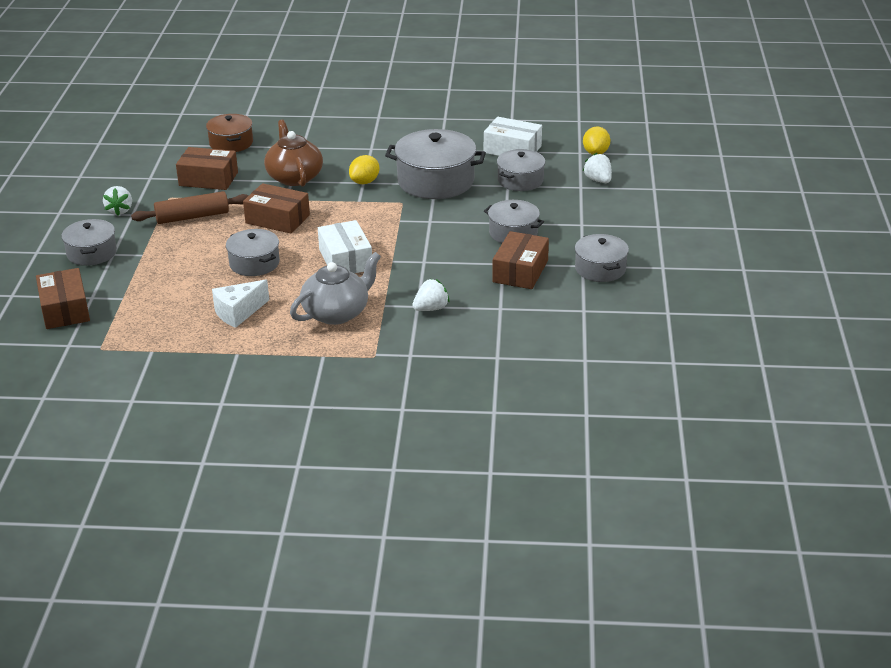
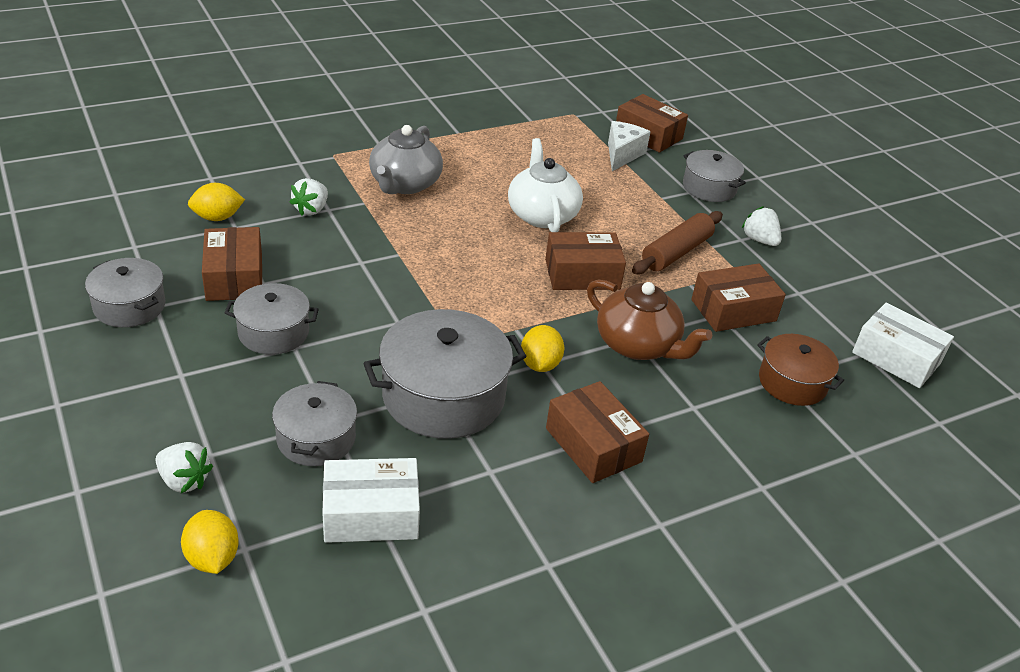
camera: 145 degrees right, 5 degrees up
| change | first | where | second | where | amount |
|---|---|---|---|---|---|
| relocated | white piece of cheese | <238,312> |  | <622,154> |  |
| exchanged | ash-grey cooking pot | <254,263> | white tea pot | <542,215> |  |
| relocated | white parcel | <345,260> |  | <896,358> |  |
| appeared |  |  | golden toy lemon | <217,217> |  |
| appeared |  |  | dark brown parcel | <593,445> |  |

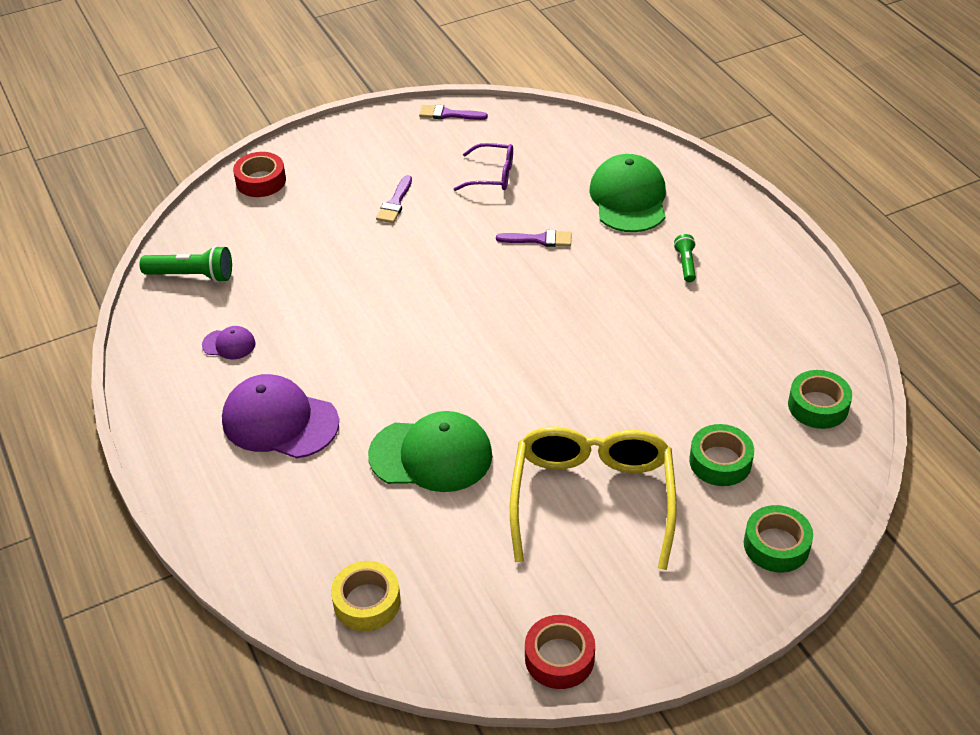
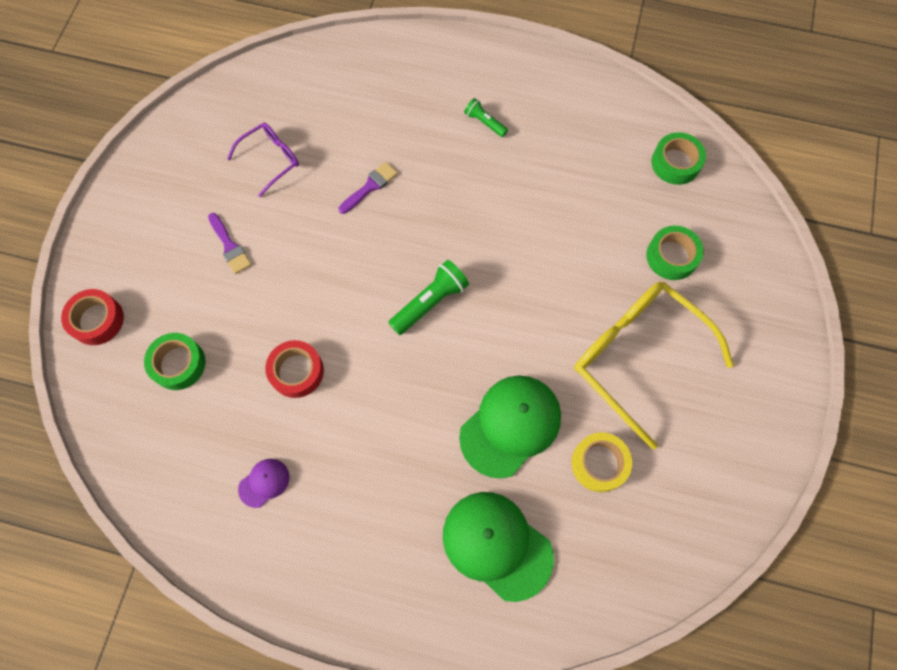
camera: 50 degrees left, 25 degrees up
| change | first | where | second | where | amount |
|---|---|---|---|---|---|
| relocated | green flashlight | <192,275> |  | <430,302> |  |
| missing | royal purple cap | <280,421> |  |  |  |
| relocated | golden sticky tape | <367,602> |  | <599,463> |  |
| missing | royal purple paintbrush | <448,114> |  |  |  |
| relocated | crimson sticky tape | <559,658> |  | <296,371> |  |
| relocated | green cap | <628,198> |  | <497,545> |  |
| relocated | green sticky tape | <776,545> |  | <178,364> |  |

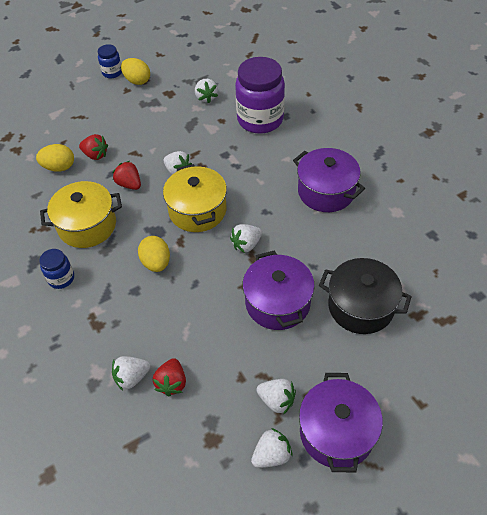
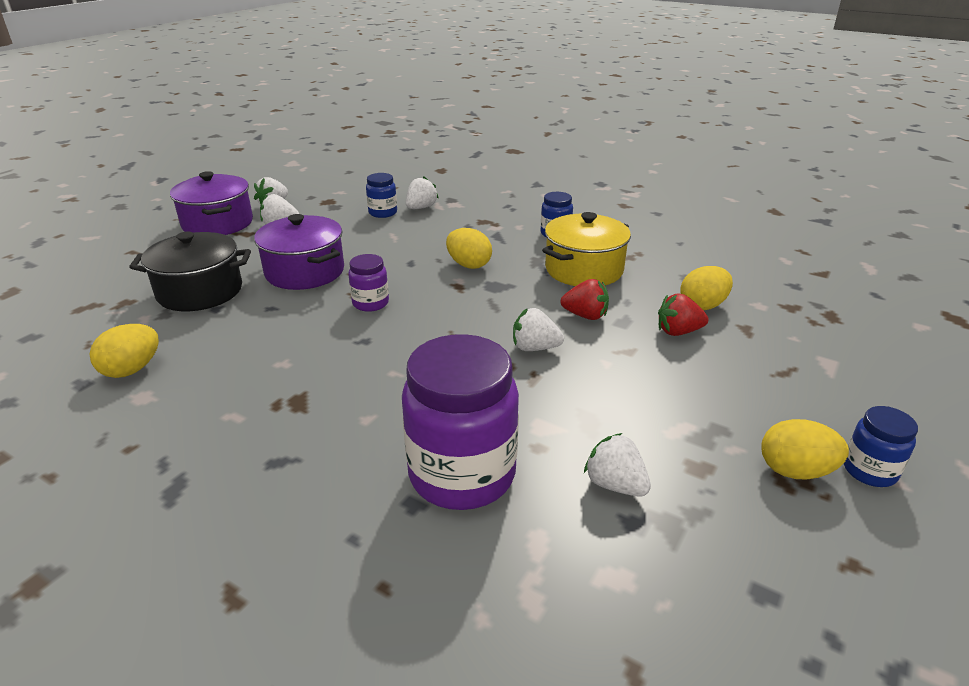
camera: 150 degrees right, 20 degrees down
| change | first | where | second | where | amount |
|---|---|---|---|---|---|
| exchanged | crimson strawberry | <172,383> | blue jar | <383,213> |  |
| missing | golden cooking pot | <197,210> |  |  |  |
| exchanged | white strawberry | <246,244> | royal purple jar | <370,303> |  |
| missing | royal purple cooking pot | <326,191> |  |  |  |
| appeared |  |  | golden egg shape | <132,369> |  |

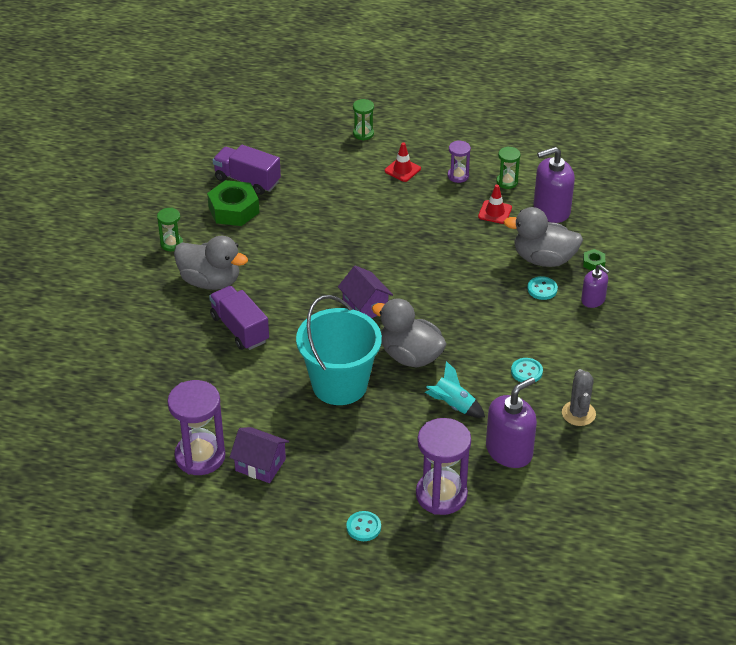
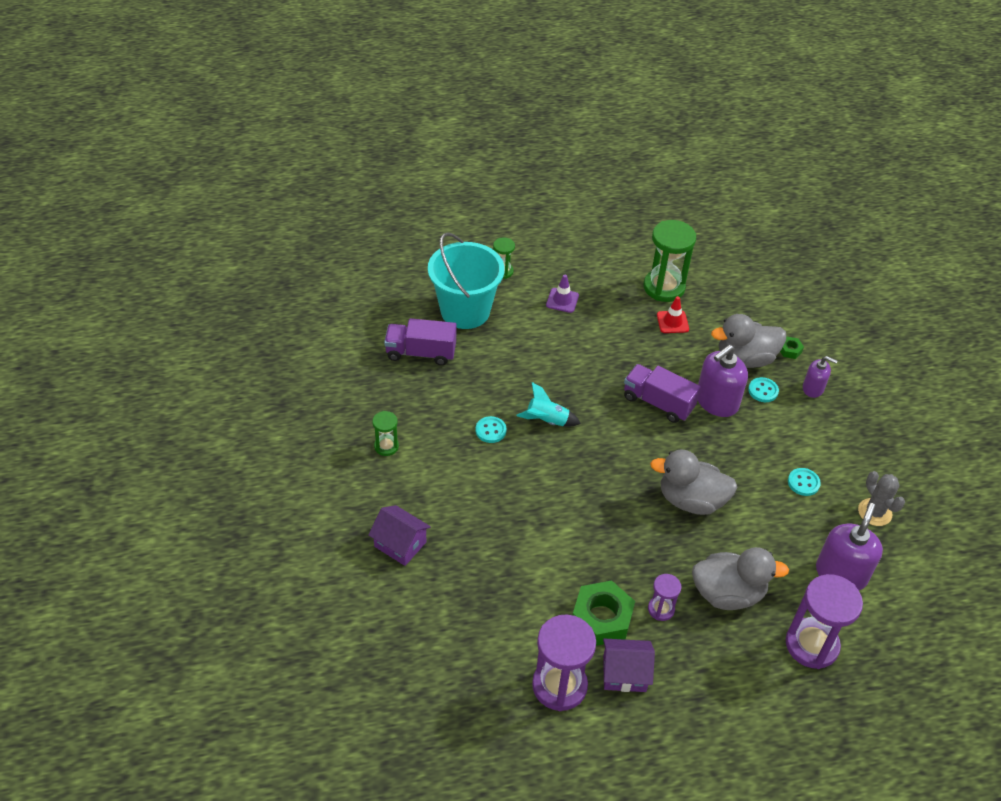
camera: 25 degrees left, 5 degrees up
| change | first | where | second | where | amount |
|---|---|---|---|---|---|
| relocated | ash-grey duck | <210,281> |  | <727,594> |  |
| relocated | green nut | <233,210> |  | <601,618> |  |
| relocated | royal purple lorry | <239,329> |  | <658,403> |  |
| relocated | turquoise pail | <339,384> |  | <465,311> |  |
| relocated | royal purple toy house | <365,306> |  | <400,544> |  |
| relocated | turquoise button | <363,527> |  | <490,430> |  |
| colour | crimson road cone | <402,170> | royal purple road cone | <562,300> |  |
| relocated | turquoise spaceship | <453,405> |  | <547,421> |  |
| relocated | royal purple sandglass | <458,176> |  | <661,609> |  |
| size | green sandglass | <507,182> |  | <664,287> | x1.95 |
| relocated | royal purple soap pump | <551,210> |  | <716,402> |  |

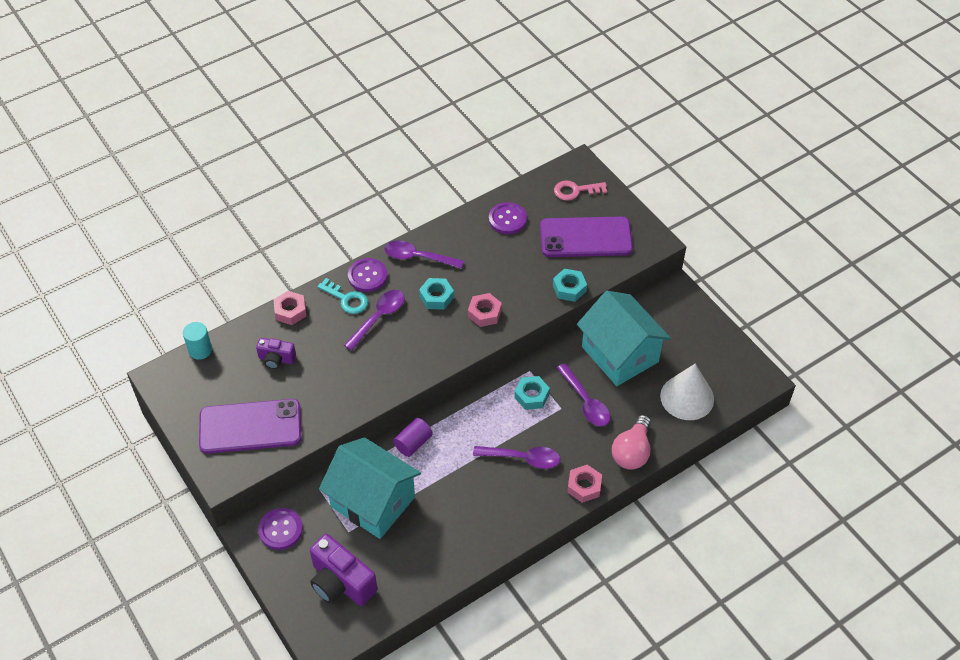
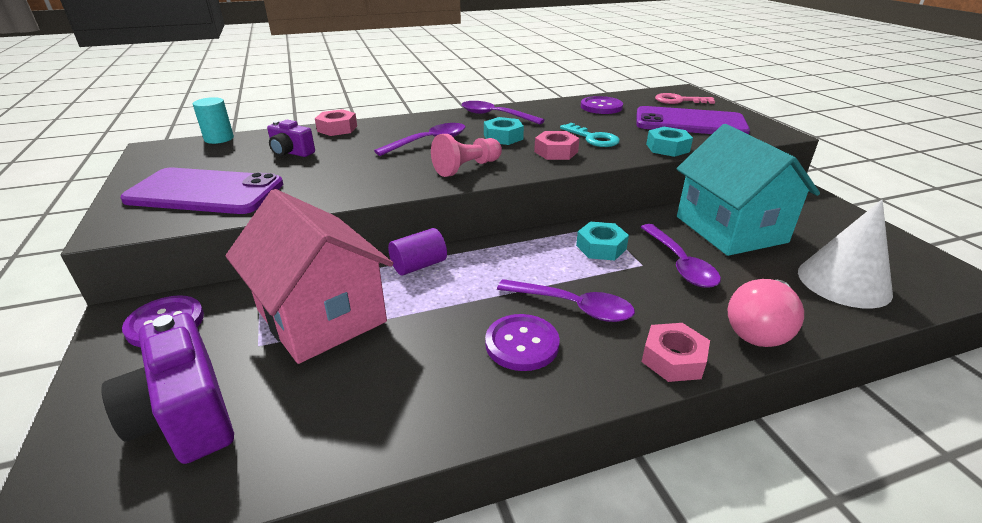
camera: 15 degrees right, 20 degrees down
| change | first | where | second | where | amount |
|---|---|---|---|---|---|
| relocated | turquoise door key | <346,299> |  | <593,138> |  |
| colour | turquoise toy house | <373,502> | rose-pink toy house | <321,316> |  |
| relocated | royal purple button | <367,276> |  | <522,344> |  |
| appeared |  |  | rose-pink pawn | <467,168> |  |

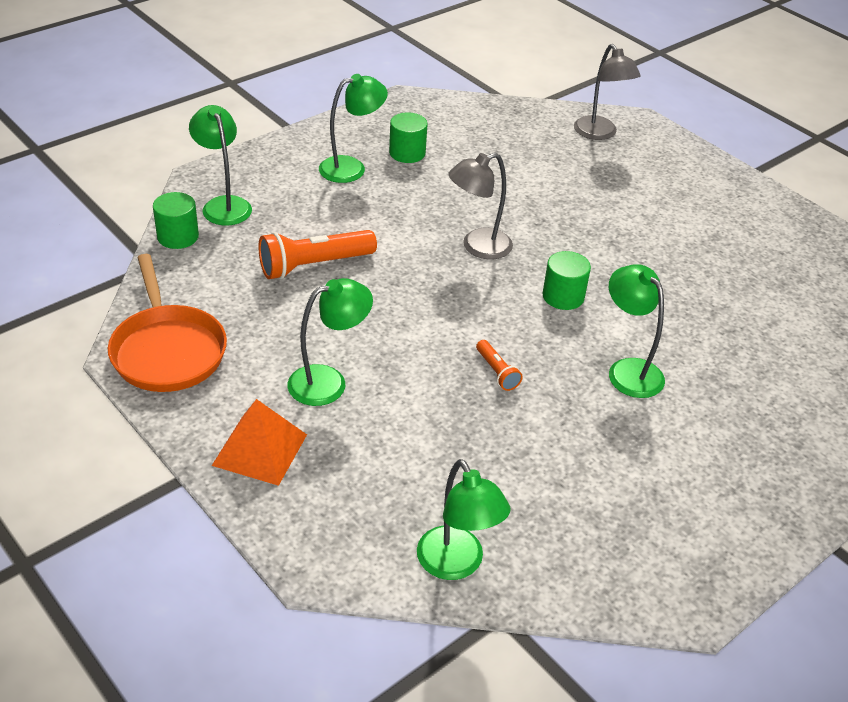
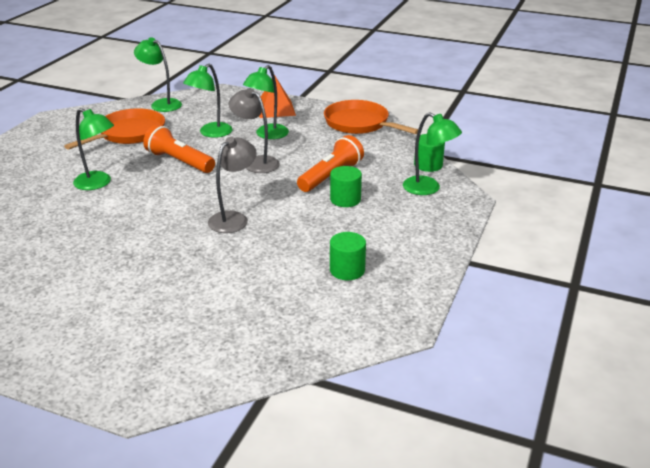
camera: 155 degrees right, 10 degrees down
| change | first | where | second | where | amount |
|---|---|---|---|---|---|
| relocated | green desk lamp | <351,168> |  | <211,133> |  |
| size | orange flashlight | <497,372> |  | <179,162> | x1.97 |
| relocated | green cylinder | <563,296> |  | <345,199> |  |
| relocated | ash-grey desk lamp | <599,134> |  | <256,162> |  |
| appeared |  |  | orange frying pan | <128,134> |  |

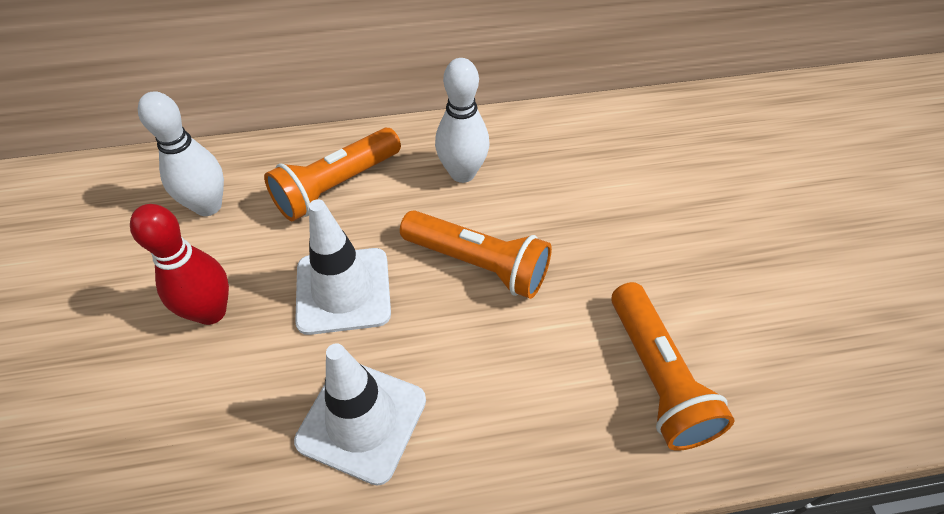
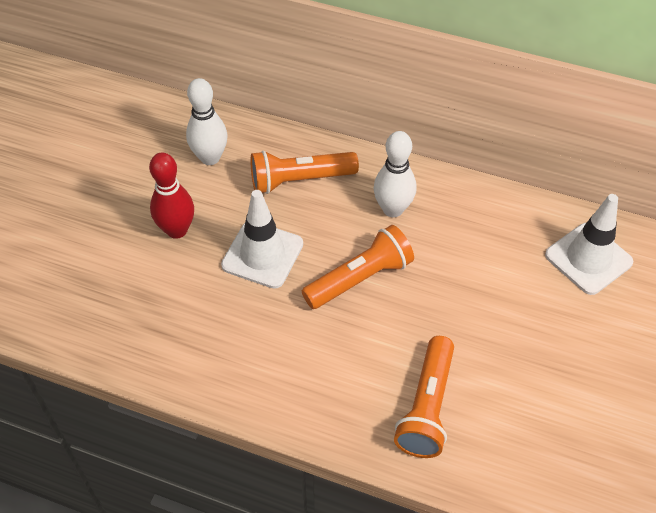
camera: 30 degrees right, 0 degrees up
| change | first | where | second | where | amount |
|---|---|---|---|---|---|
| relocated | white road cone | <362,420> |  | <588,259> |  |
| spun | orange flashlight | <478,264> |  | <360,278> | 90 degrees counterclockwise |

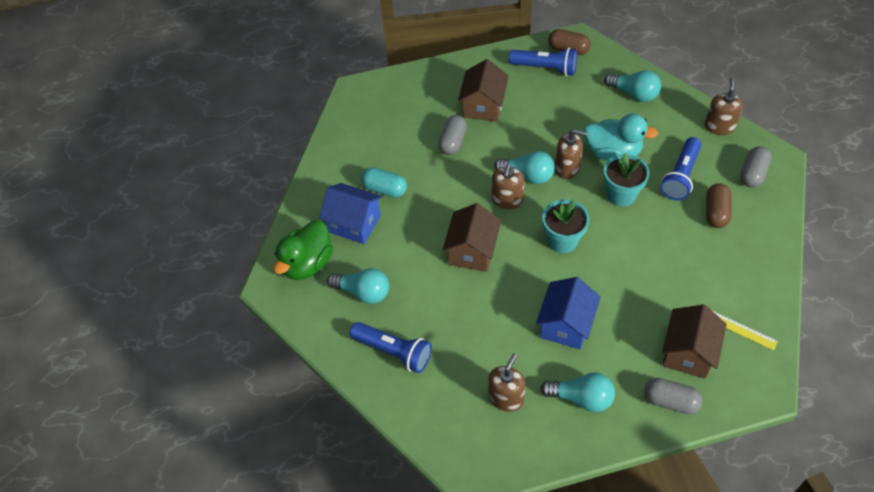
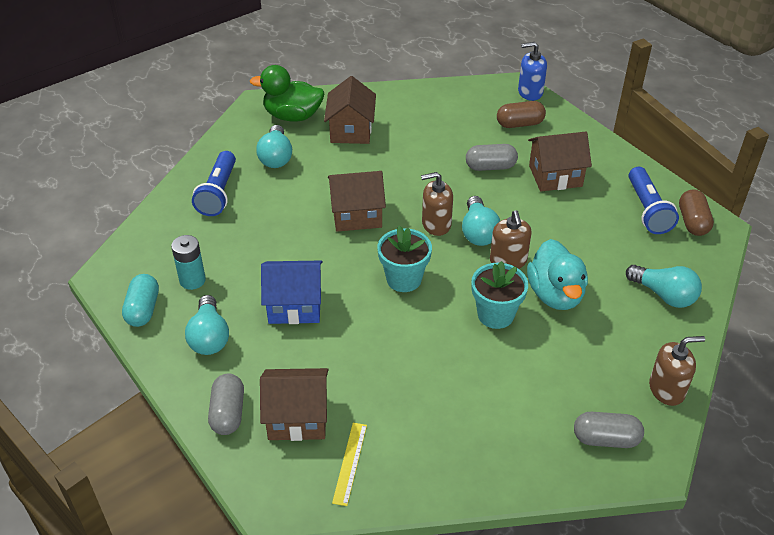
camera: 65 degrees right, 10 degrees down
| change | first | where | second | where | amount |
|---|---|---|---|---|---|
| colour | blue toy house | <354,223> | dark brown toy house | <351,130> |  |
| relocated | turquoise pill shape | <385,189> |  | <143,309> |  |
| exchanged | dark brown soap pump | <506,398> | turquoise AA battery | <192,280> |  |
| spun | turquoise lightbulb | <634,94> |  | <664,295> | 60 degrees counterclockwise |
| missing | blue flashlight | <680,176> |  |  |  |
| relocated | dark brown pill shape | <716,212> |  | <520,124> |  |
| appeared |  |  | blue soap pump | <530,92> |  |

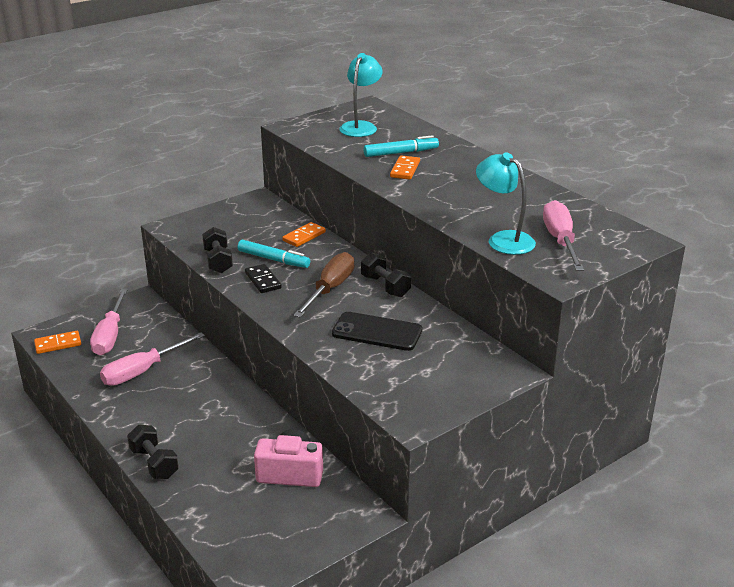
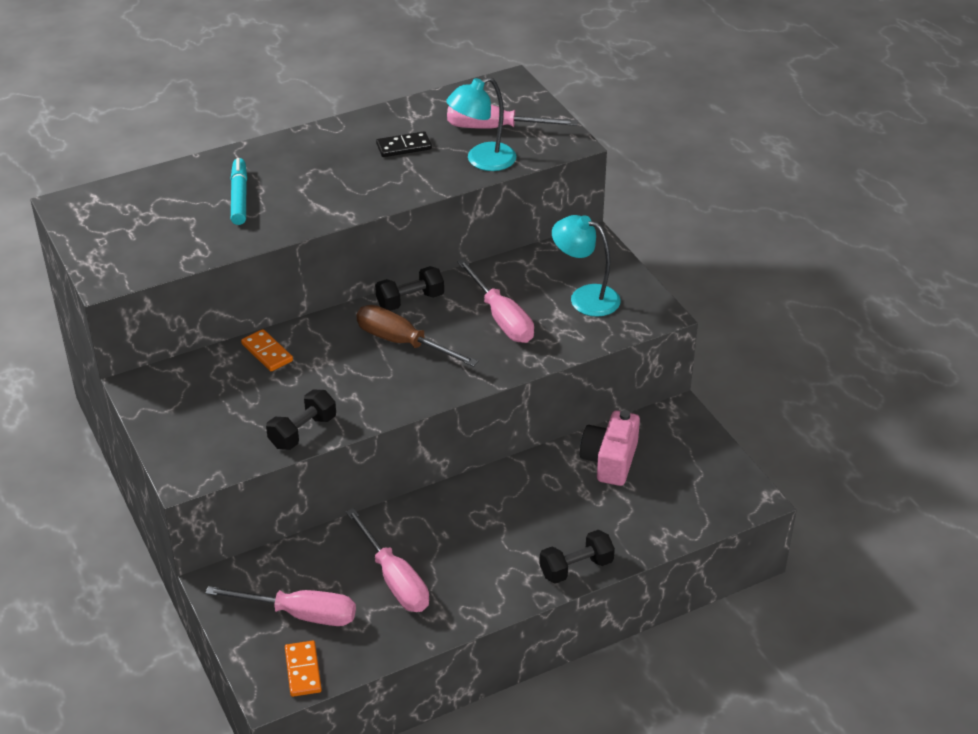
camera: 80 degrees left, 10 degrees up
| change | first | where | second | where | amount |
|---|---|---|---|---|---|
| spun | ebony hand weight | <218,261> |  | <302,432> | 45 degrees counterclockwise |
| missing | turquoise marker | <273,259> |  |  |  |
| relocated | ebony domino piece | <263,280> |  | <404,147> |  |
| exchanged | ebony phone | <377,332> | rose-pink screwdriver | <501,318> |  |
| relocated | turquoise desk lamp | <361,126> |  | <585,297> |  |
| missing | orange domino piece | <405,169> |  |  |  |

